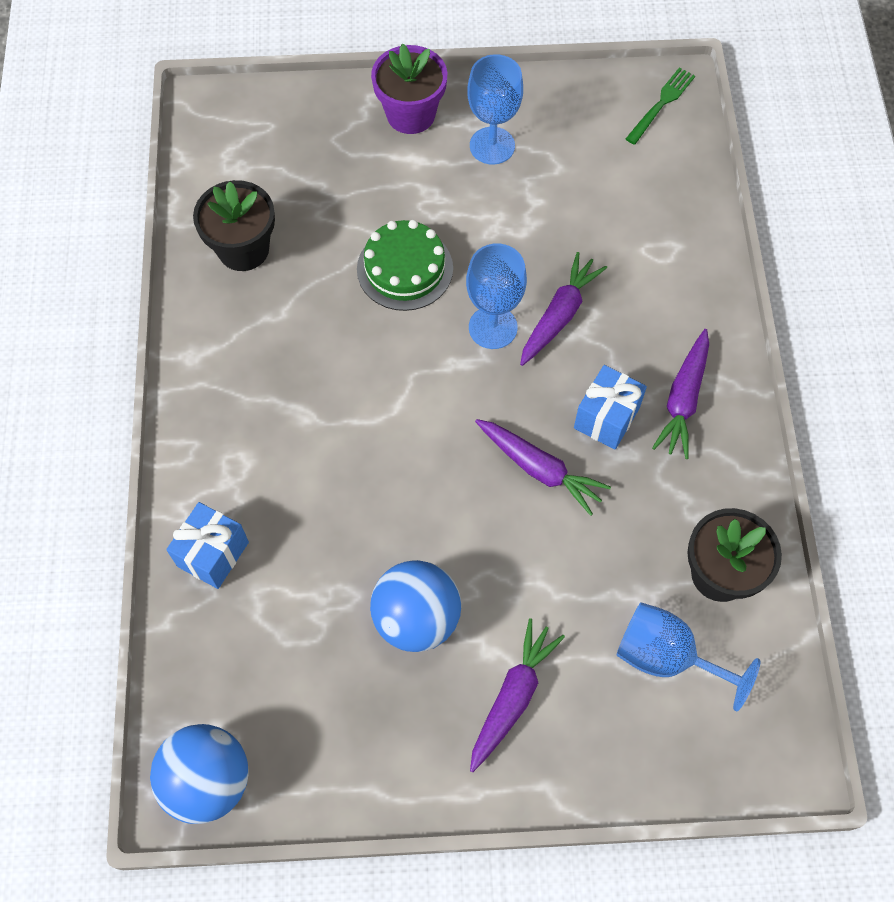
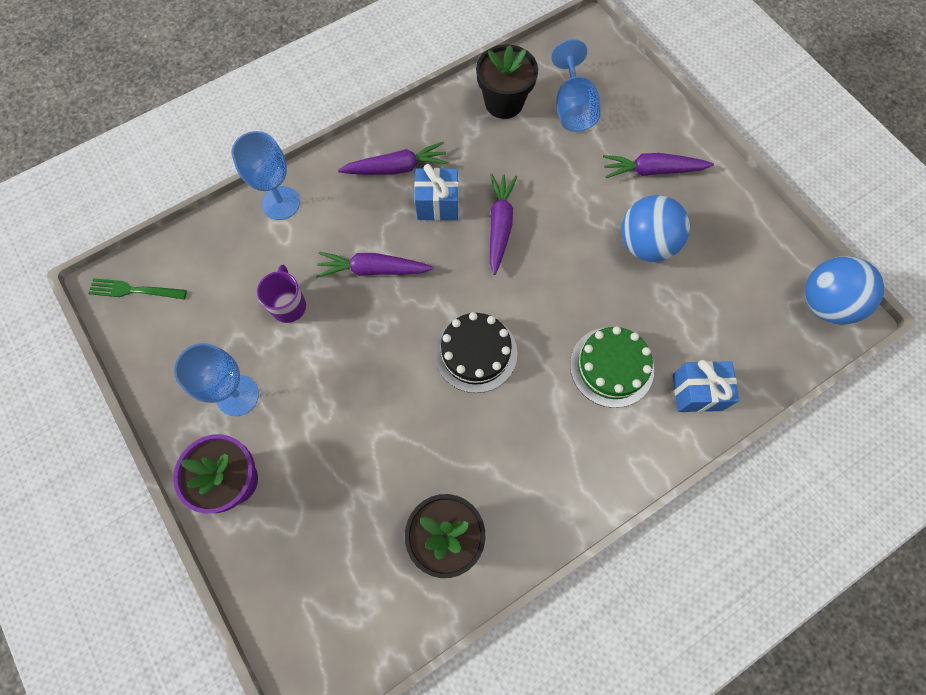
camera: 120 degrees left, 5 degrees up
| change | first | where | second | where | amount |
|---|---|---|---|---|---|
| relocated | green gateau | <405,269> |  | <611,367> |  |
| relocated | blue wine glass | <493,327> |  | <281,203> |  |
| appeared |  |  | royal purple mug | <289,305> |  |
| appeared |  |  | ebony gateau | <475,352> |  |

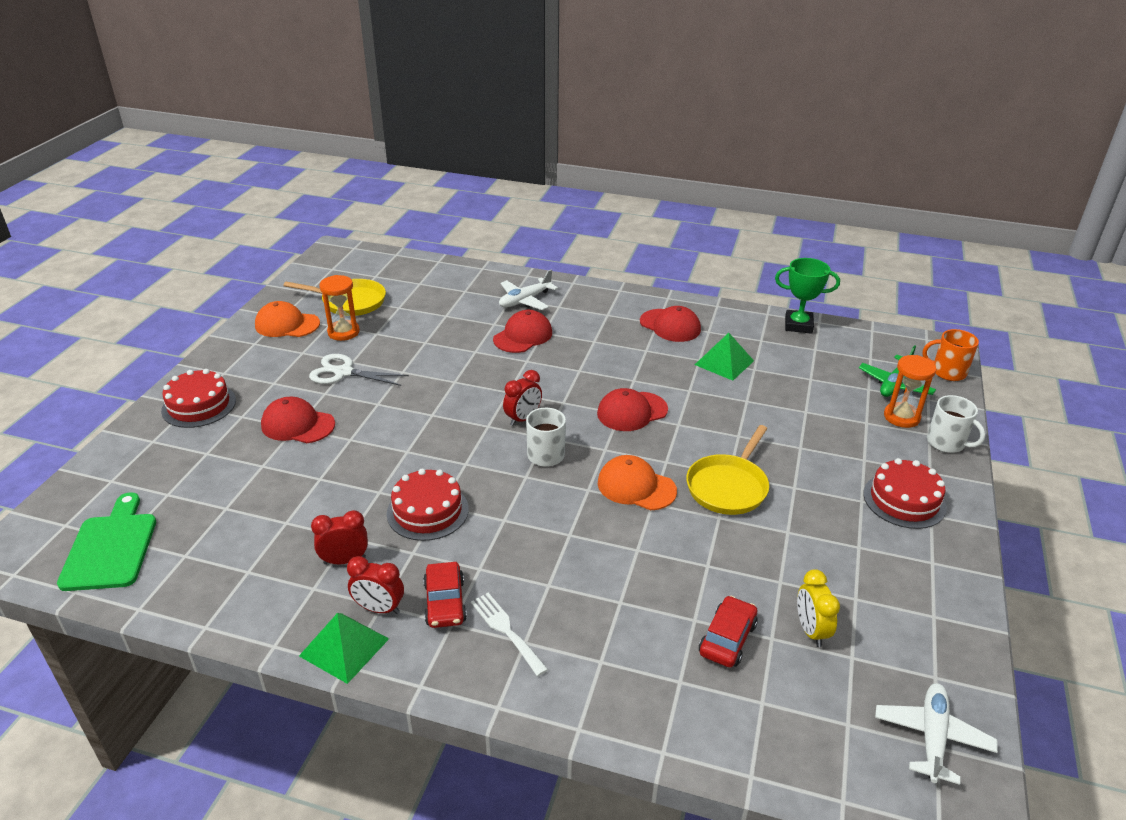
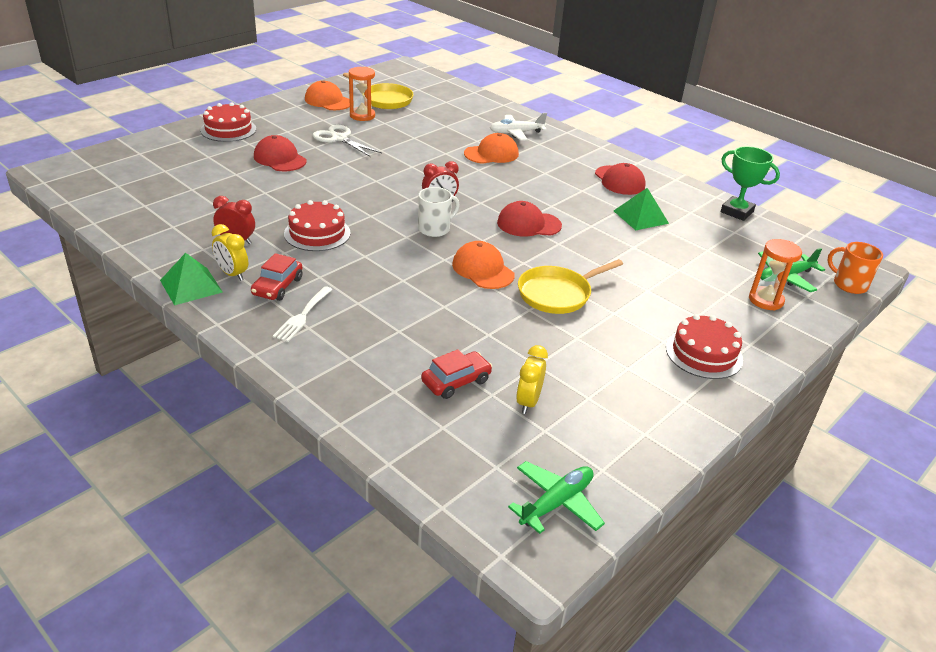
camera: 25 degrees right, 0 degrees up
| change | first | where | second | where | amount |
|---|---|---|---|---|---|
| missing | green bread board | <111,548> |  |  |  |
| colour | crimson alarm clock | <379,608> | golden alarm clock | <232,274> |  |
| spun | white fork | <506,630> |  | <302,316> | 150 degrees counterclockwise |
| colour | crimson cap | <523,336> | orange cap | <491,154> |  |
| colour | white toy plane | <932,737> | green toy plane | <556,503> |  |
| missing | white mug | <946,443> |  |  |  |

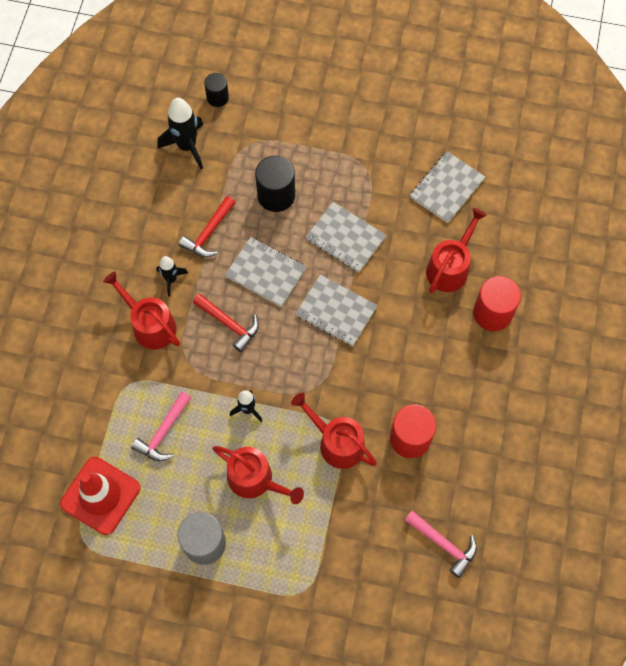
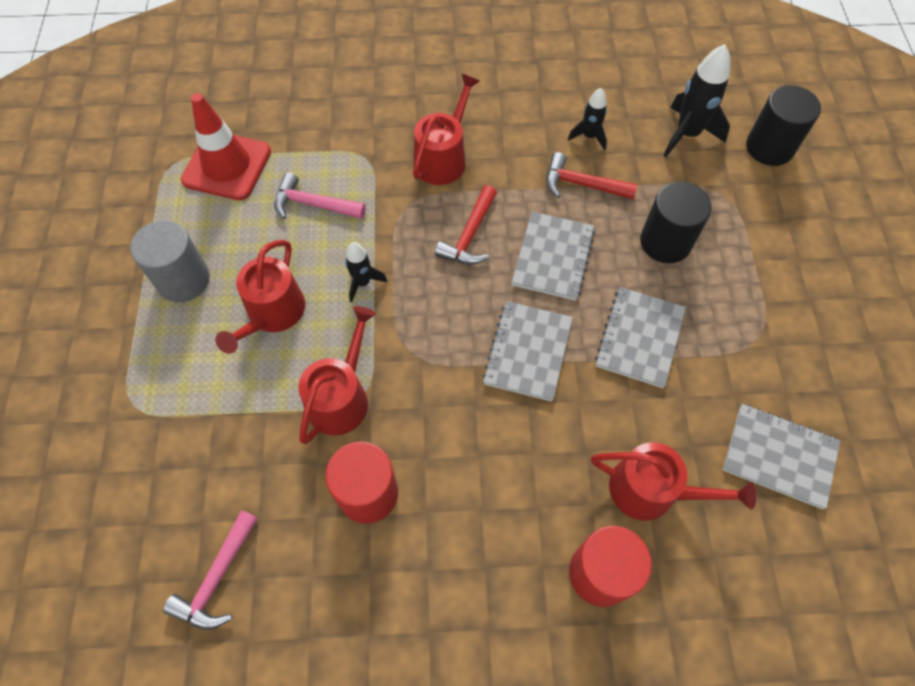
camera: 75 degrees right, 5 degrees down
| change | first | where | second | where | amount |
|---|---|---|---|---|---|
| relocated | ebony spaceship | <171,279> |  | <589,136> |  |
| size | ebony cylinder | <217,97> |  | <769,147> | x1.65 |

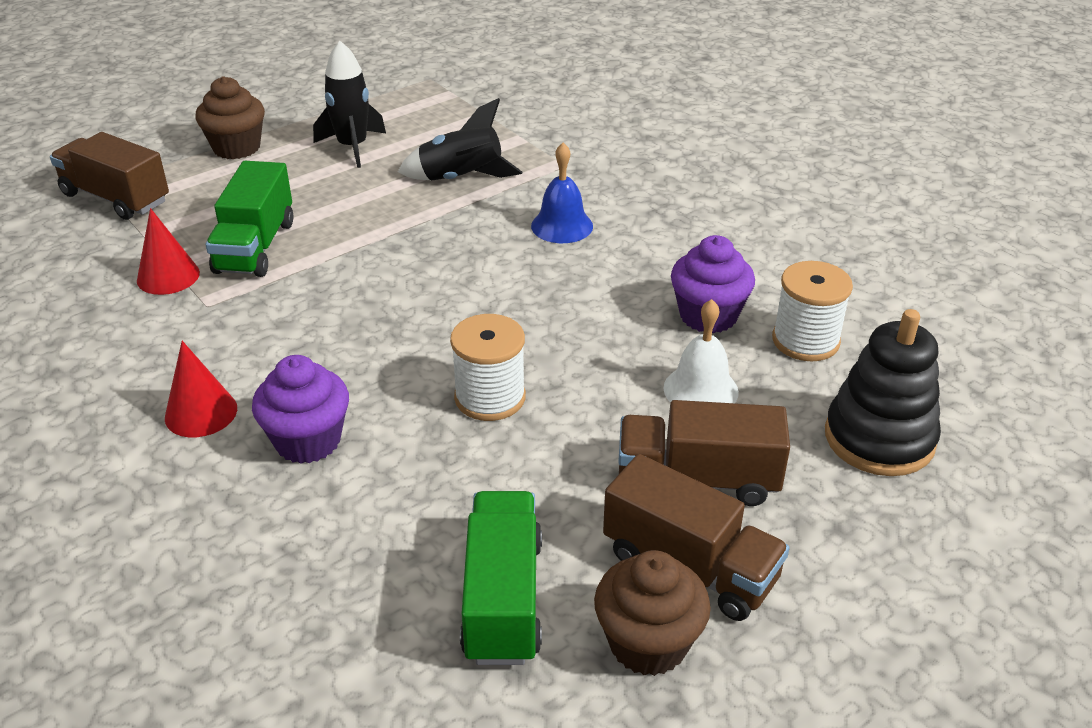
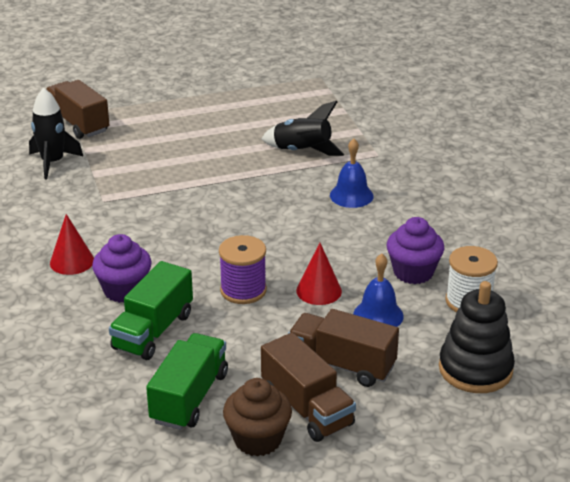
camera: 20 degrees right, 5 degrees down
| change | first | where | second | where | amount |
|---|---|---|---|---|---|
| relocated | crimson cone shape | <168,276> |  | <319,291> |  |
| missing | dark brown muffin | <236,148> |  |  |  |
| relocated | green lorry | <255,247> |  | <153,331> |  |
| relocated | ebony spaceship | <352,147> |  | <53,162> |  |
| colour | white spool | <490,397> | royal purple spool | <243,290> |  |
| colour | white school bell | <701,390> | blue school bell | <378,315> |  |

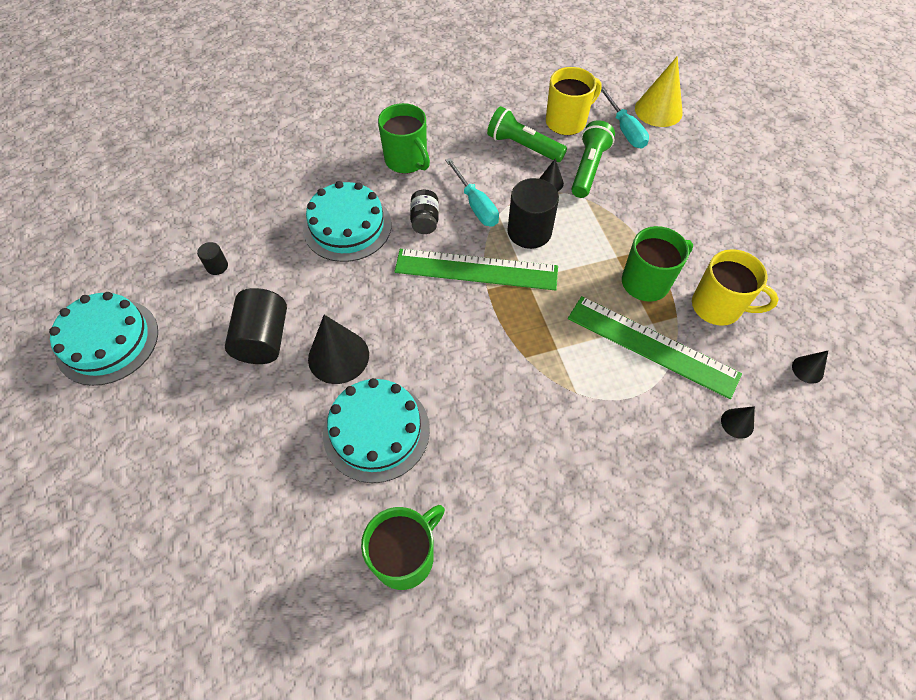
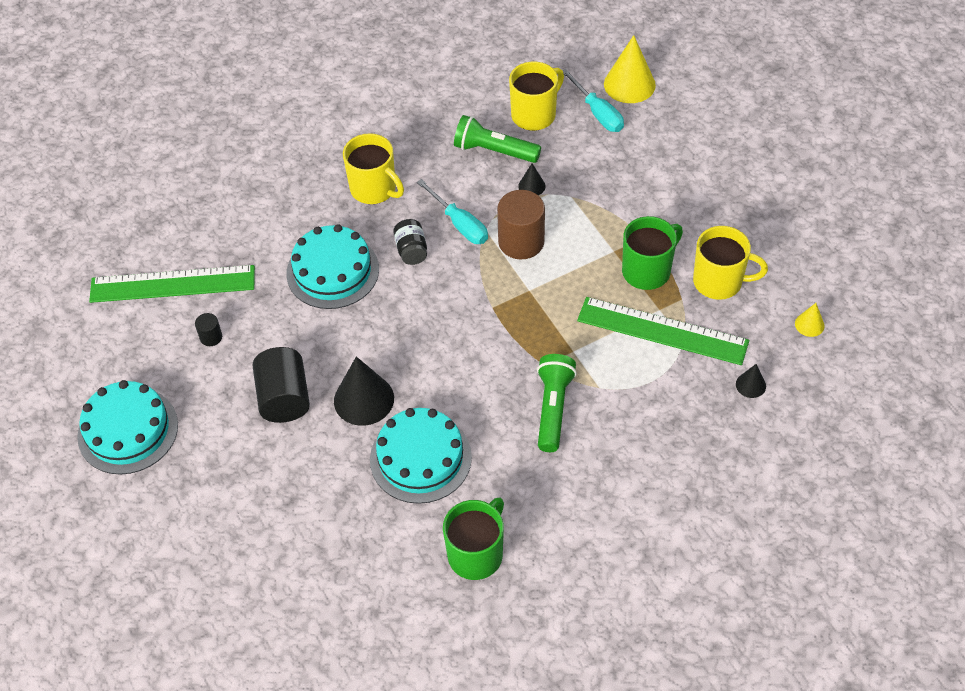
camera: 10 degrees left, 5 degrees down
| change | first | where | second | where | amount |
|---|---|---|---|---|---|
| colour | green mug | <407,160> | golden mug | <374,189> |  |
| relocated | green ruler | <476,269> |  | <172,284> |  |
| colour | ebony cylinder | <529,231> | dark brown cylinder | <521,242> |  |
| relocated | green flashlight | <588,168> |  | <553,408> |  |
| colour | ebony cone shape | <807,369> | golden cone shape | <809,324> |  |

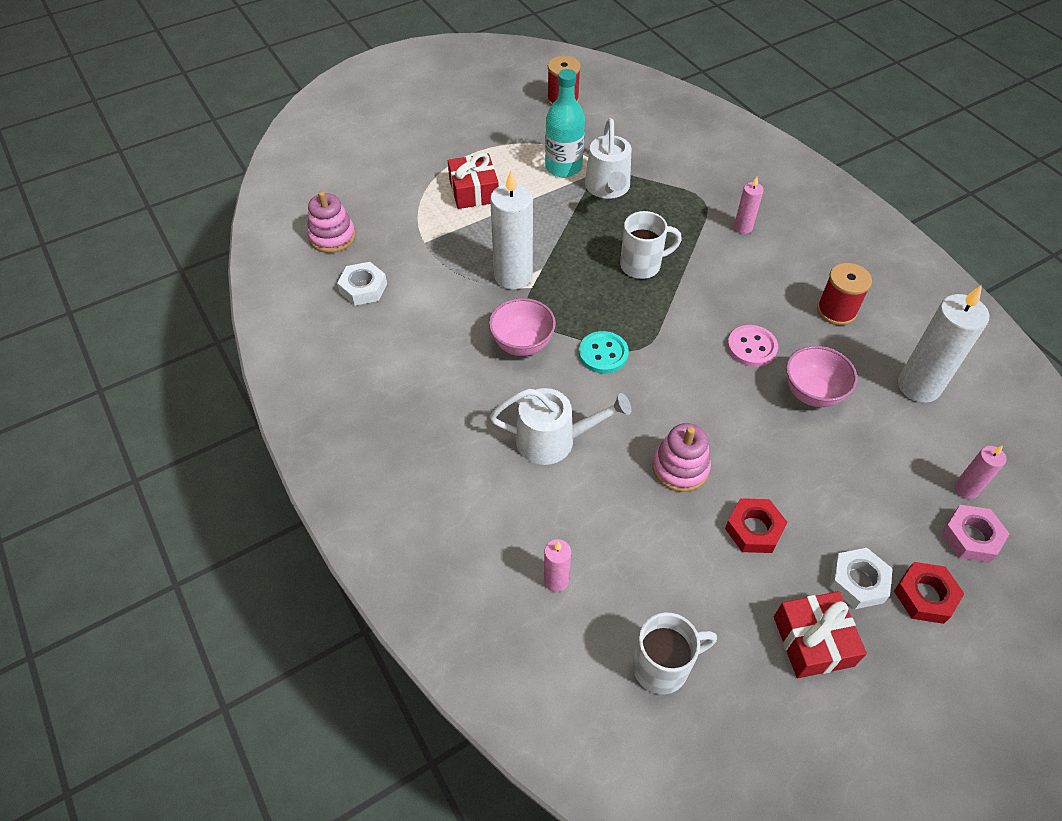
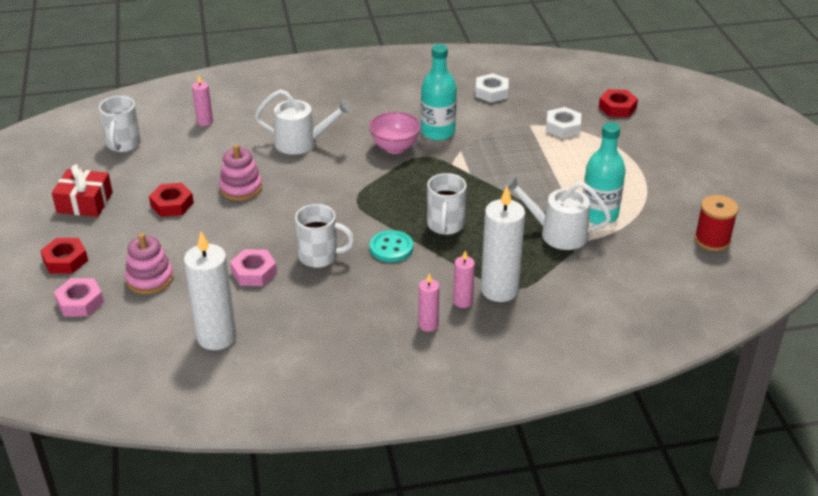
camera: 110 degrees right, 15 degrees down
| change | first | where | second | where | amount |
|---|---|---|---|---|---|
| relocated | rose-pink stacking rings | <332,237> |  | <150,279> |  |
| missing | crimson wrapped gift | <474,191> |  |  |  |
| relocated | white pillar candle | <513,276> |  | <499,290> |  |
| spun | white sprinkling can | <554,440> |  | <302,143> | 105 degrees counterclockwise |
| relocated | turquoise button | <603,354> |  | <391,248> |  |
| exchanged | rose-pink button | <751,347> | white mug | <320,257> |  |
| exchanged | rose-pink bowl | <812,393> | rose-pink nut | <254,272> |  |
| missing | crimson spool | <836,311> |  |  |  |
| relocated | white nut | <858,581> |  | <563,127> |  |
| relocated | rose-pink pillar candle | <966,489> |  | <428,325> |  |
| appeared |  |  | turquoise flask | <438,132> |  |
| appeared |  |  | crimson nut | <617,108> |  |

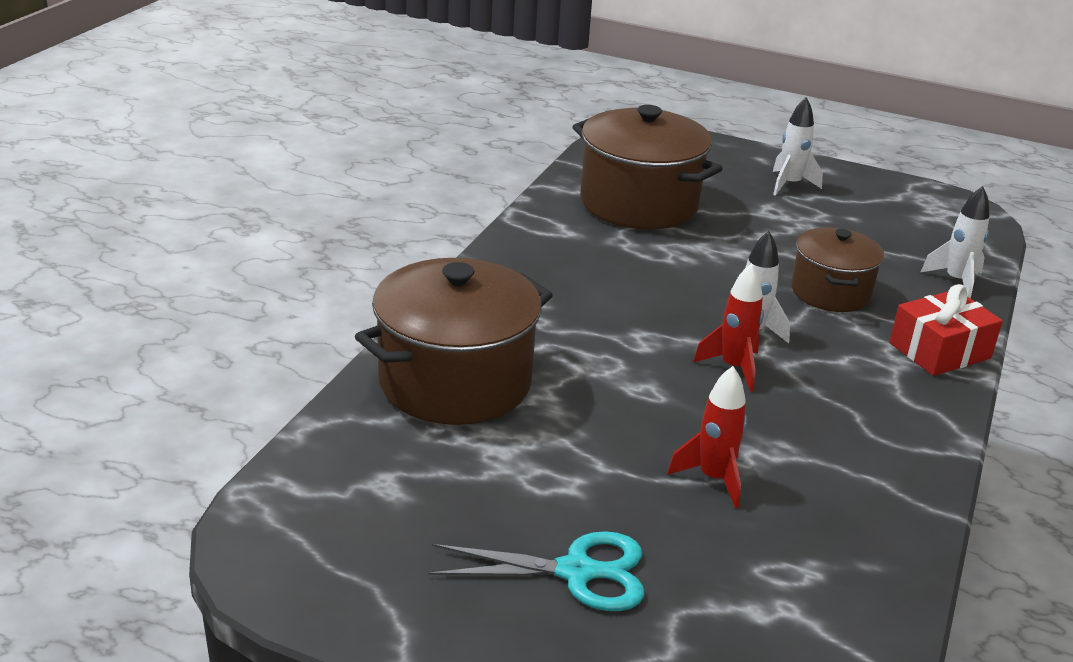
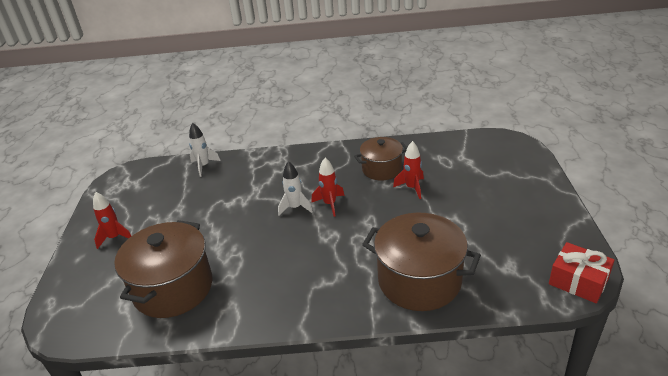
camera: 110 degrees left, 5 degrees up
| change | first | where | second | where | amount |
|---|---|---|---|---|---|
| missing | turquoise pair of scissors | <576,572> |  |  |  |
| colour | white spaceship | <790,185> | crimson spaceship | <115,237> |  |
| relocated | dark brown cooking pot | <830,292> |  | <381,169> |  |
| relocated | crimson wrapped gift | <939,350> |  | <578,281> |  |

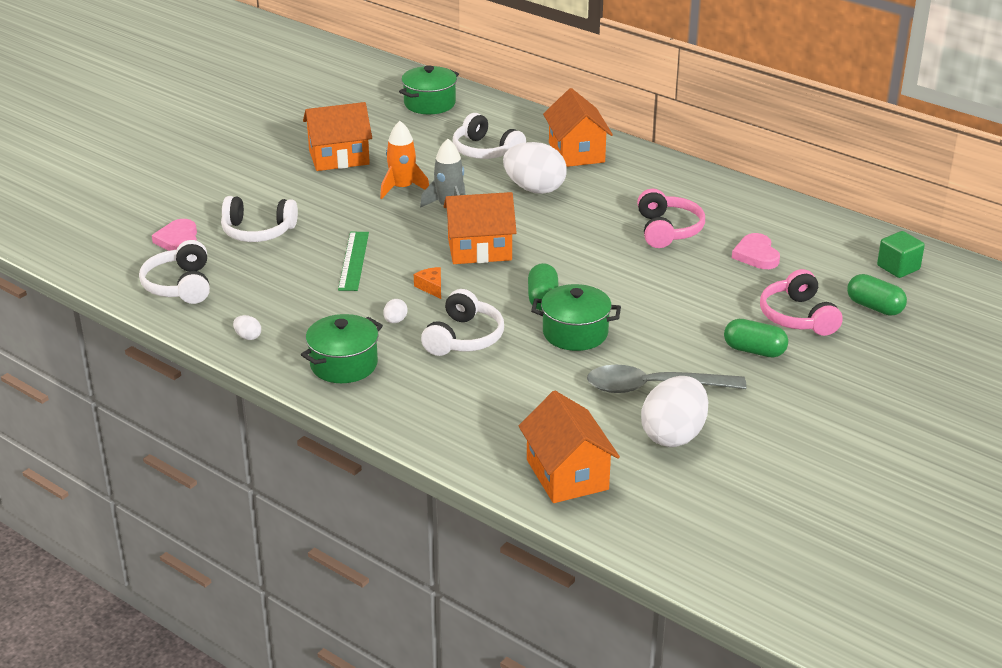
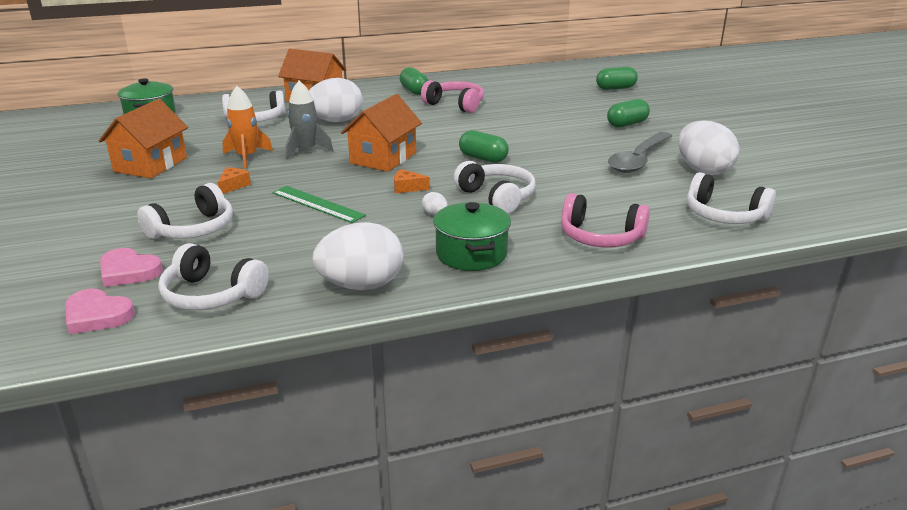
camera: 55 degrees left, 5 degrees down
| change | first | where | second | where | amount |
|---|---|---|---|---|---|
| size | white egg shape | <248,337> |  | <361,285> | x2.45 |
| exchanged | orange toy house | <567,474> | white over-ear headphones | <724,215> |  |
| missing | green cooking pot | <575,333> |  |  |  |
| relocated | rose-pink love heart | <756,255> |  | <97,315> |  |
| relocated | rose-pink over-ear headphones | <798,317> |  | <600,237> |  |
| missing | green cube | <898,268> |  |  |  |
| appeared |  |  | orange piece of cheese | <233,186> |  |
| appeared |  |  | green pill shape | <414,91> |  |

